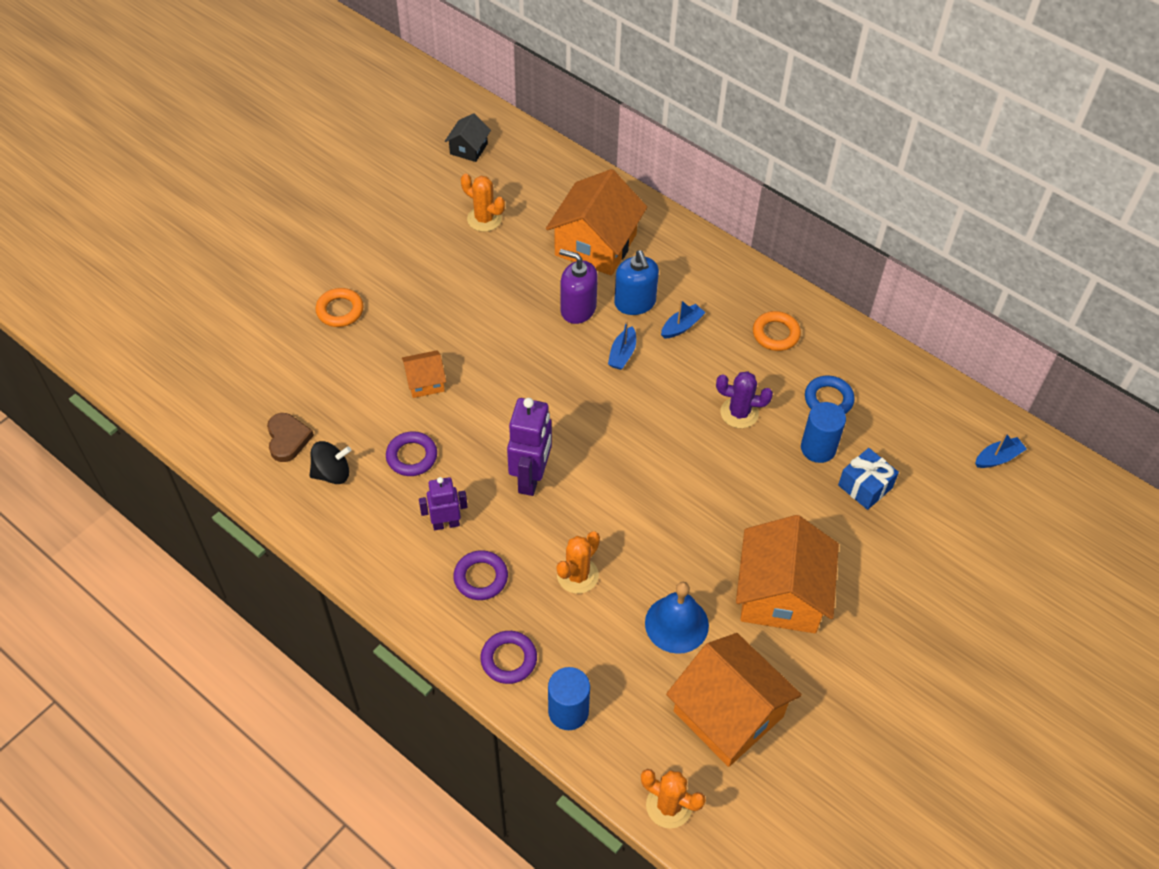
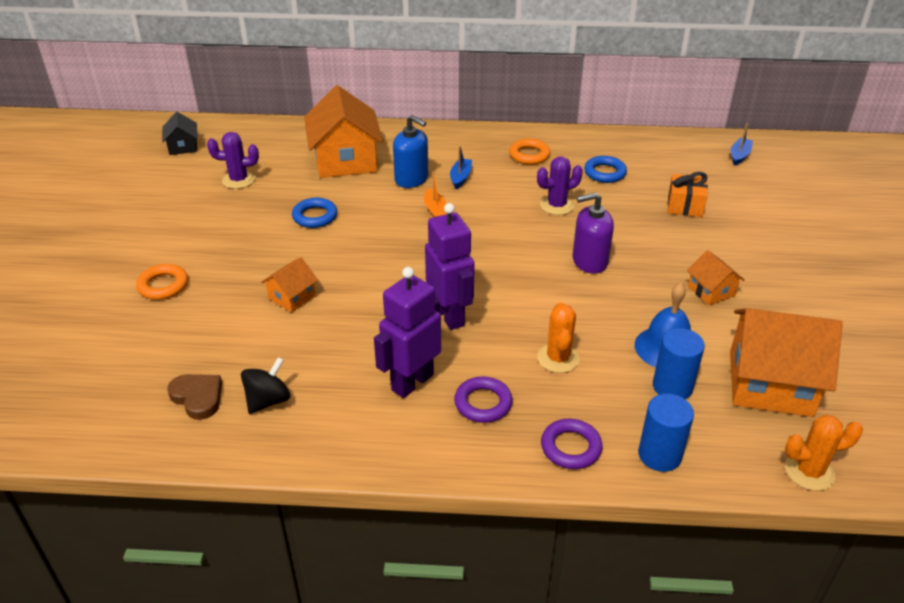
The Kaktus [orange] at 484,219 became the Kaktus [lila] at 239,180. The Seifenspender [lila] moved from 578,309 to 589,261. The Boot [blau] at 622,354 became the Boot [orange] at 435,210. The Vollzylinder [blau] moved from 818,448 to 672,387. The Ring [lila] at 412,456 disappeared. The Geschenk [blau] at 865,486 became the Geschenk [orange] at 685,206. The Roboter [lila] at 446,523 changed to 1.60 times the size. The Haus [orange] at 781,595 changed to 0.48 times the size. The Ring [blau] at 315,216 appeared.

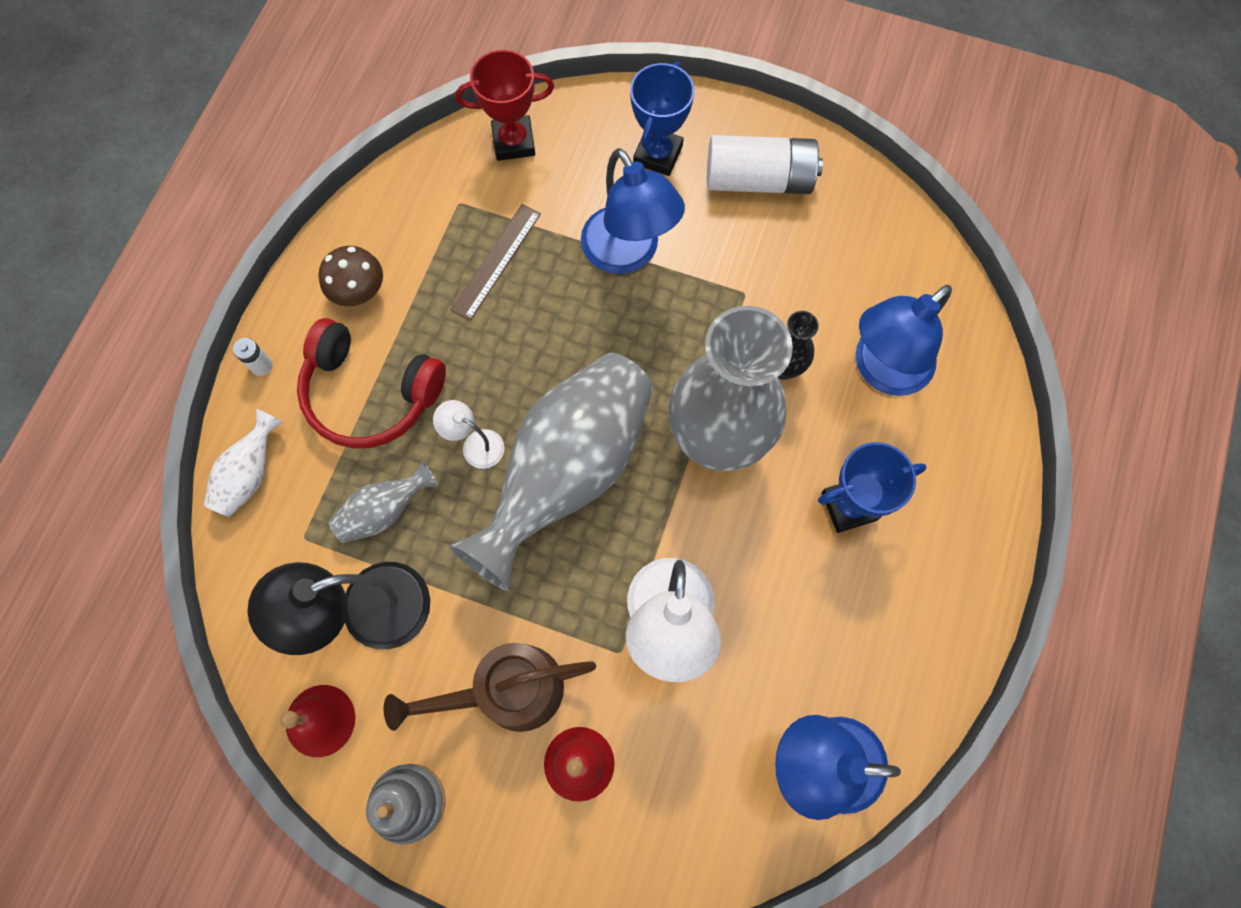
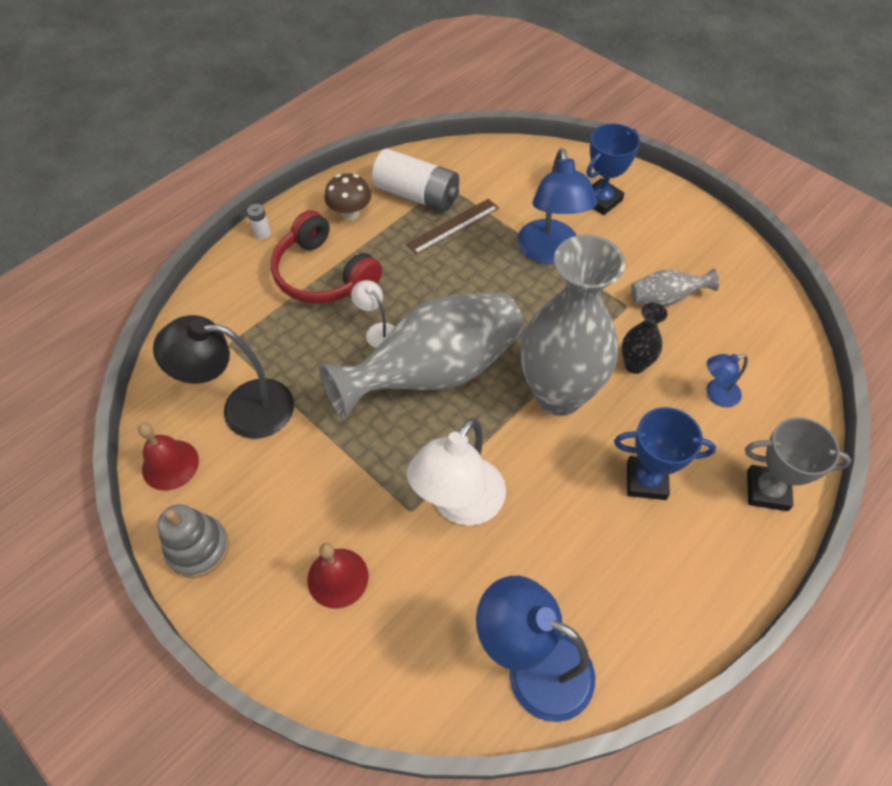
The Pokal [rot] at 514,142 disappeared. The Batterie [weiß] moved from 758,180 to 417,195. The Lampe [blau] at 882,370 changed to 0.50 times the size. The Vase [weiß] at 250,474 disappeared. The Vase [grau] moved from 384,511 to 665,298. The Gießkanne [braun] at 508,690 disappeared. The Pokal [grau] at 767,490 appeared.

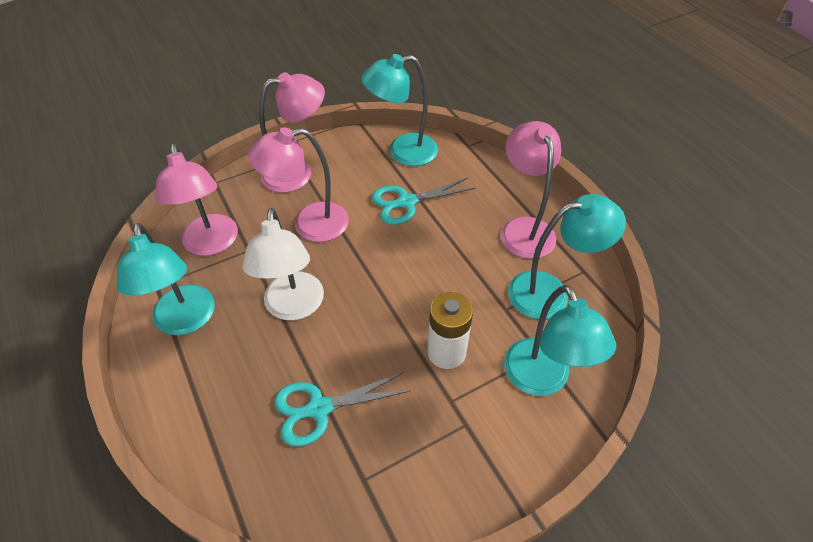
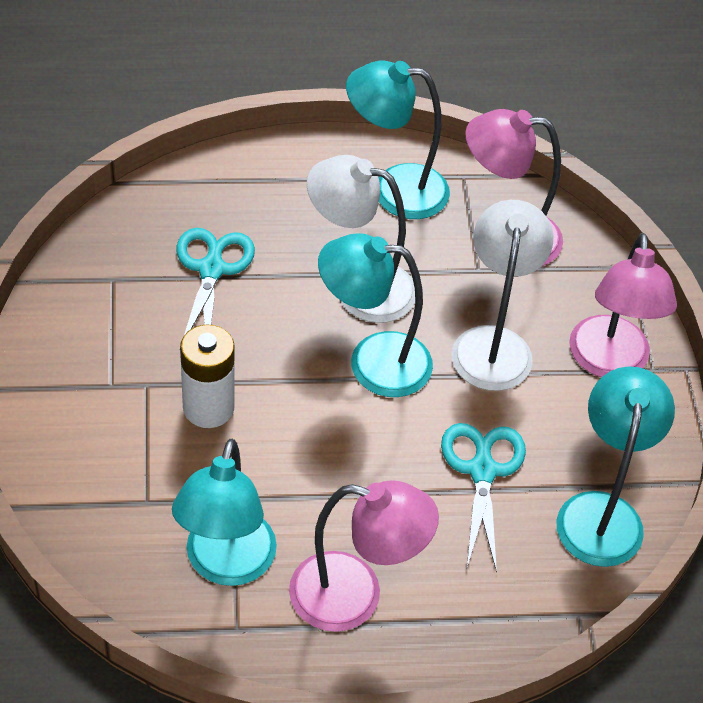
The Lampe [rosa] at 309,224 became the Lampe [weiß] at 493,344. The Lampe [türkis] moved from 542,379 to 372,362.

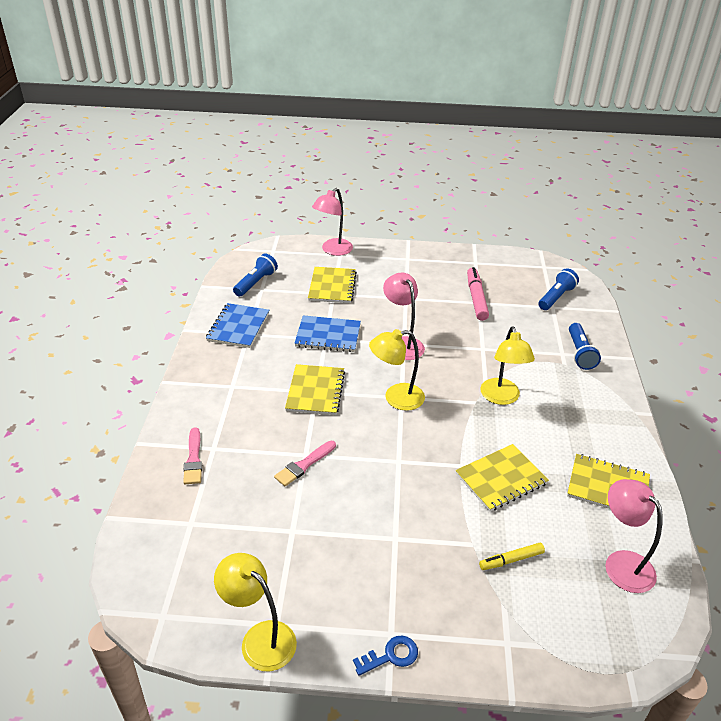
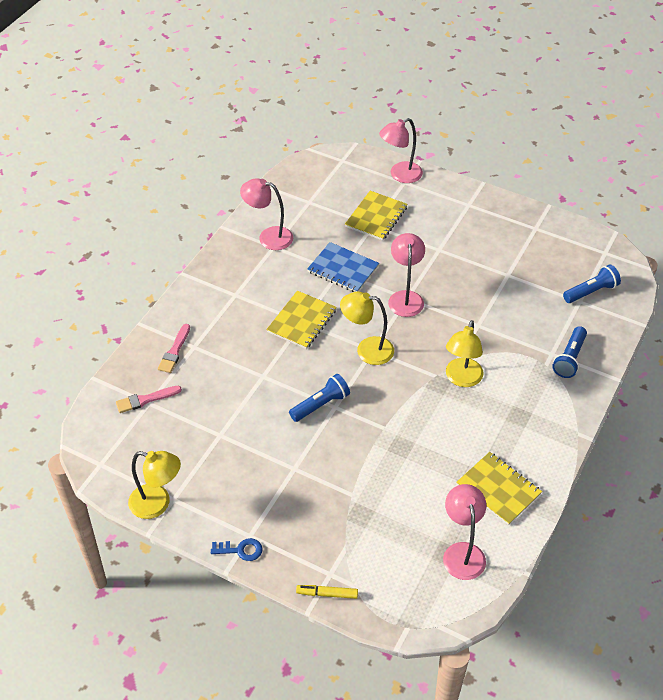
The Taschenlampe [blau] moved from 256,283 to 321,404. The Filzstift [rosa] at 476,298 disappeared. The Notizbuch [blau] at 238,327 was replaced by the Lampe [rosa] at 268,237. The Pinsel [rosa] moved from 304,465 to 145,400. The Notizbuch [gelb] at 501,479 disappeared. The Filzstift [gelb] moved from 511,560 to 327,594. The Lampe [gelb] at 260,638 turned 135 degrees clockwise.

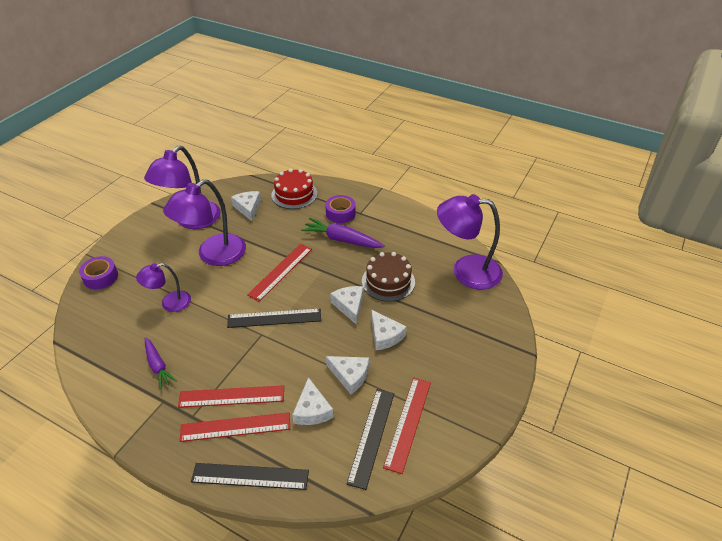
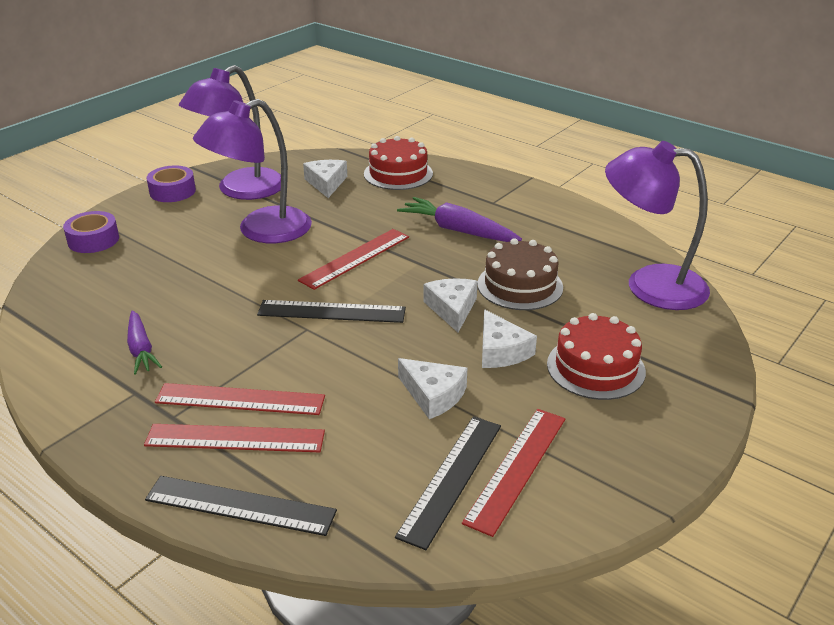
The Klebeband [lila] moved from 340,213 to 172,191. The Lampe [lila] at 169,303 disappeared. The Käse [weiß] at 312,410 disappeared. The Kuchen [rot] at 595,367 appeared.

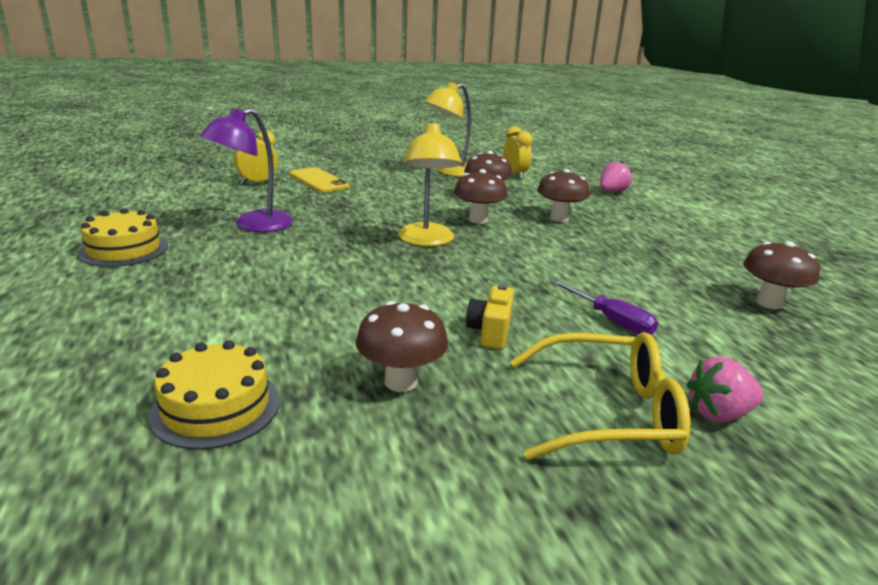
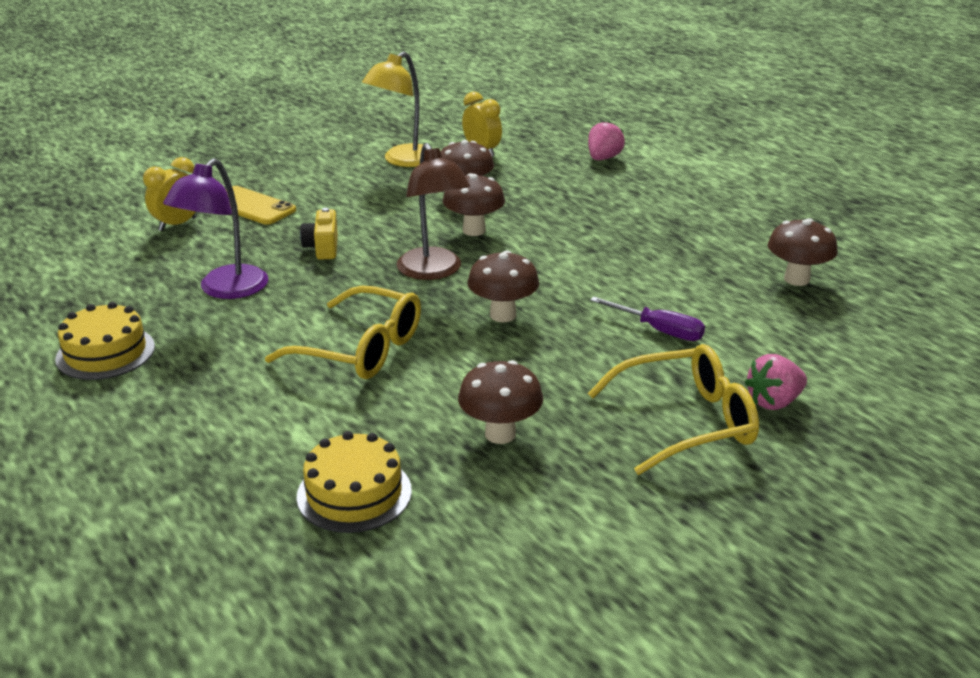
The Lampe [gelb] at 426,241 became the Lampe [braun] at 433,271. The Pilz [braun] moved from 559,218 to 503,315. The Kamera [gelb] moved from 490,332 to 322,248. The Brille [gelb] at 361,349 appeared.

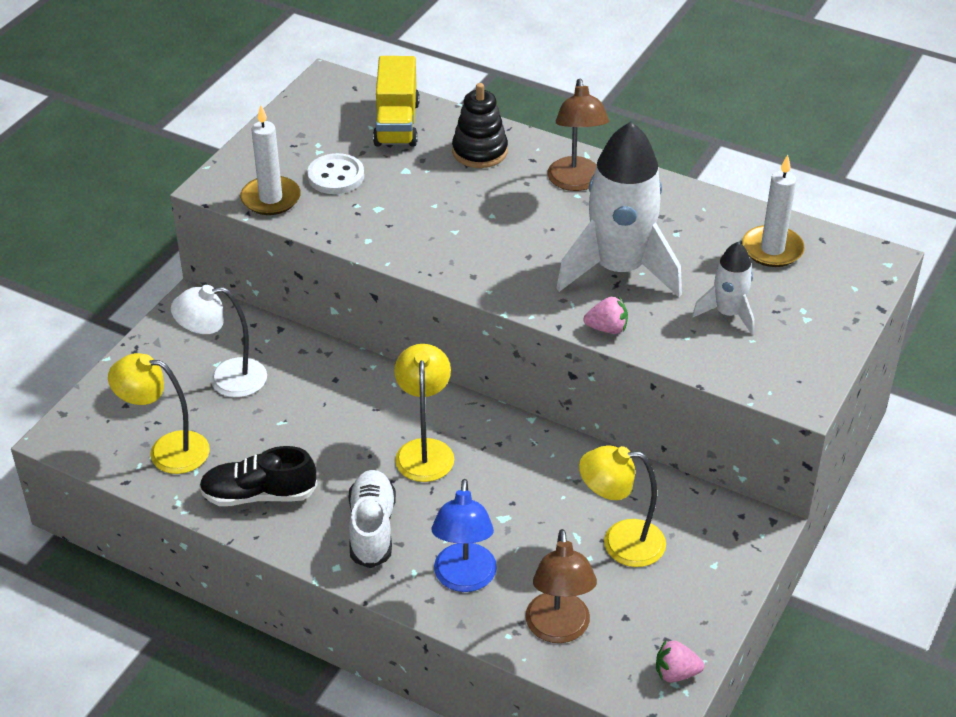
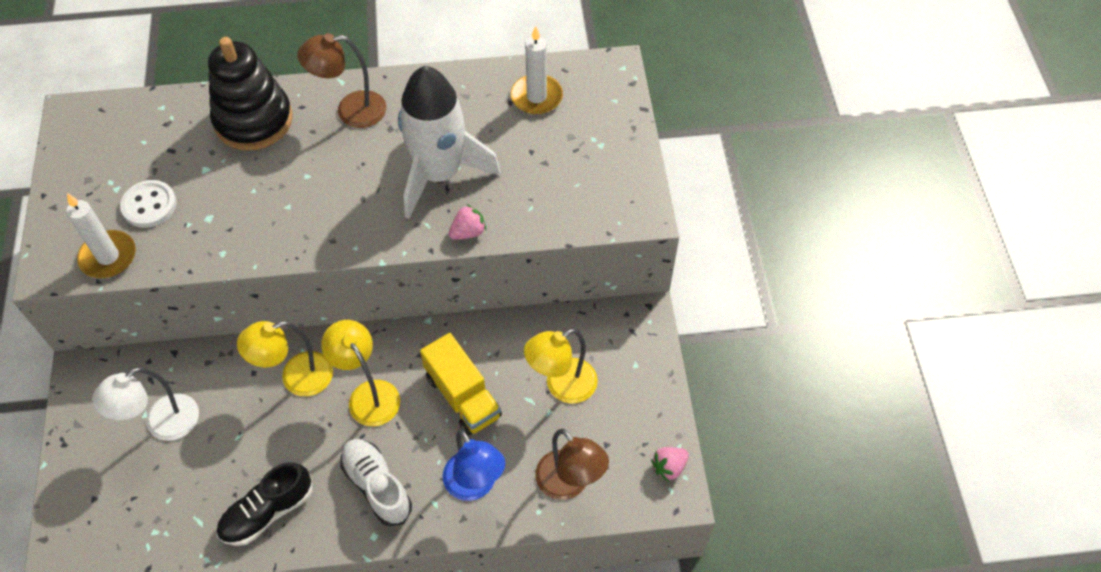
The Lastwagen [gelb] moved from 397,124 to 463,396. The Lampe [braun] at 576,182 turned 120 degrees clockwise. The Stapelspielzeug [schwarz] at 480,151 changed to 1.54 times the size. The Rakete [weiß] at 728,314 disappeared. The Lampe [gelb] moved from 167,450 to 296,378.

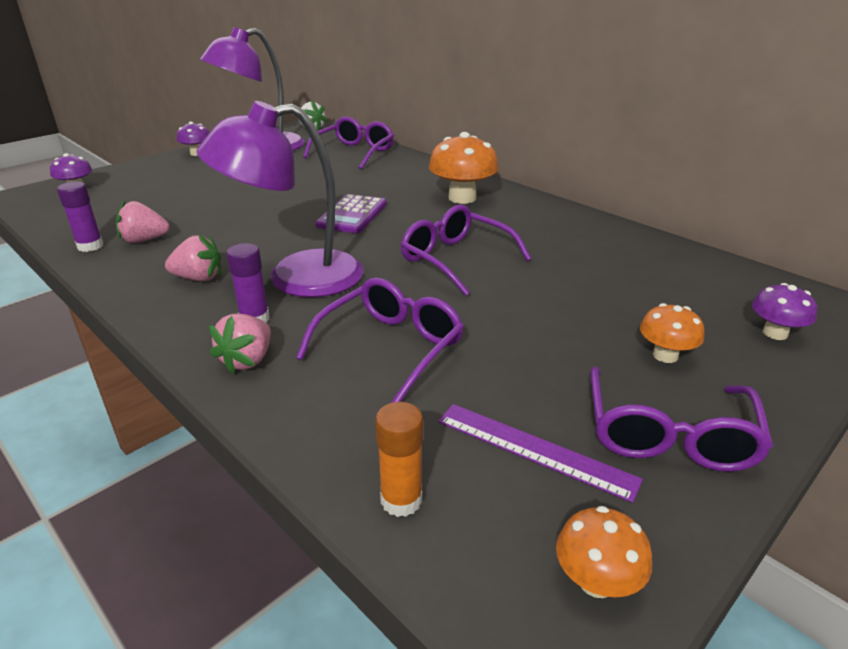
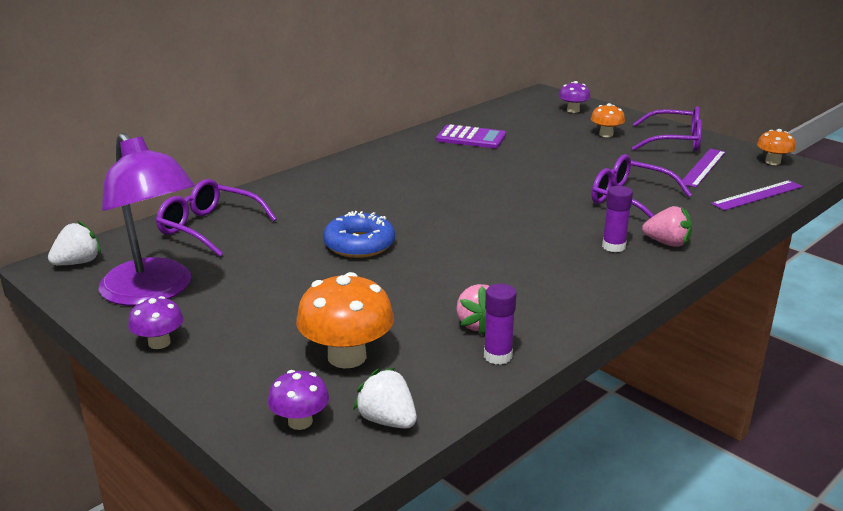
The Lampe [lila] at 296,277 disappeared. The Pilz [orange] moved from 462,198 to 347,357. The Taschenrechner [lila] moved from 352,215 to 471,138. The Brille [lila] at 455,259 disappeared. The Erdbeere [rosa] at 199,278 disappeared. The Klebestift [orange] at 401,500 was replaced by the Lineal [lila] at 757,195. The Donut [blau] at 359,244 appeared. The Erdbeere [weiß] at 387,420 appeared.

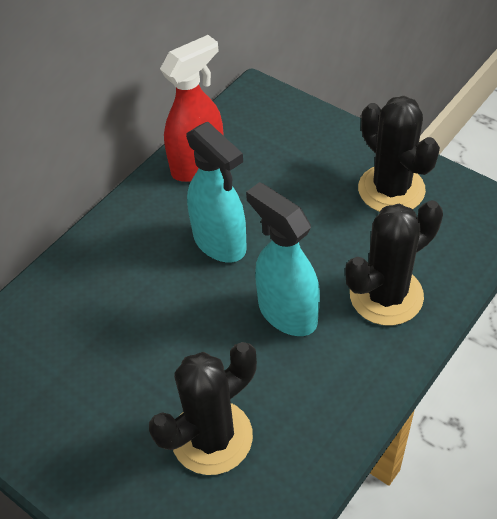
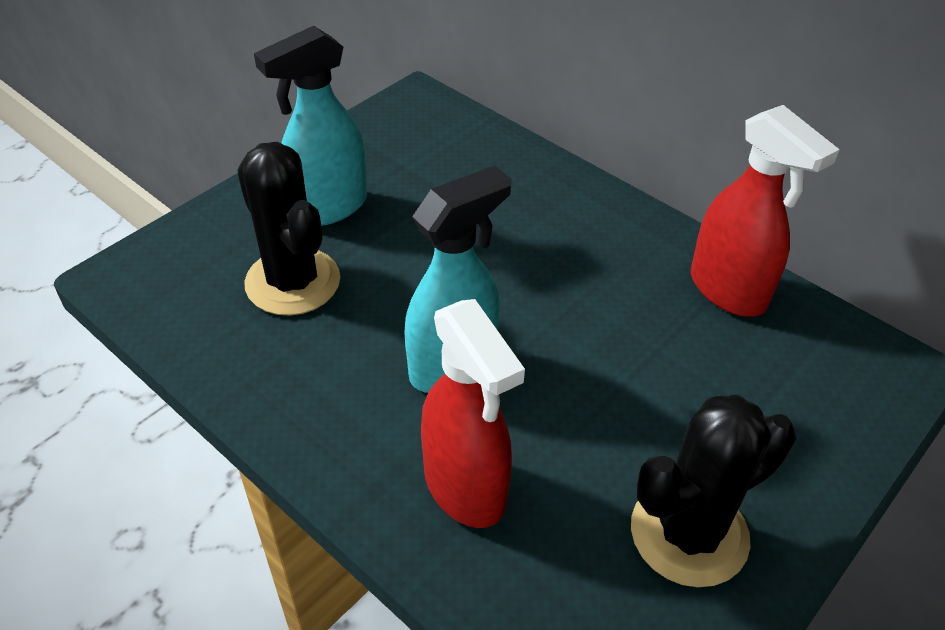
The Sprühflasche [türkis] moved from 220,243 to 328,207. The Kaktus [schwarz] at 386,295 was replaced by the Sprühflasche [rot] at 465,487.

